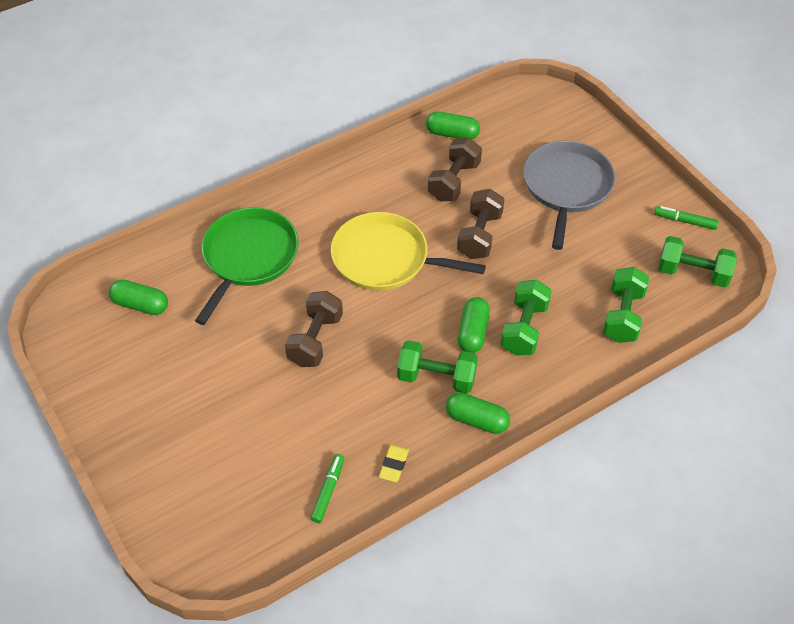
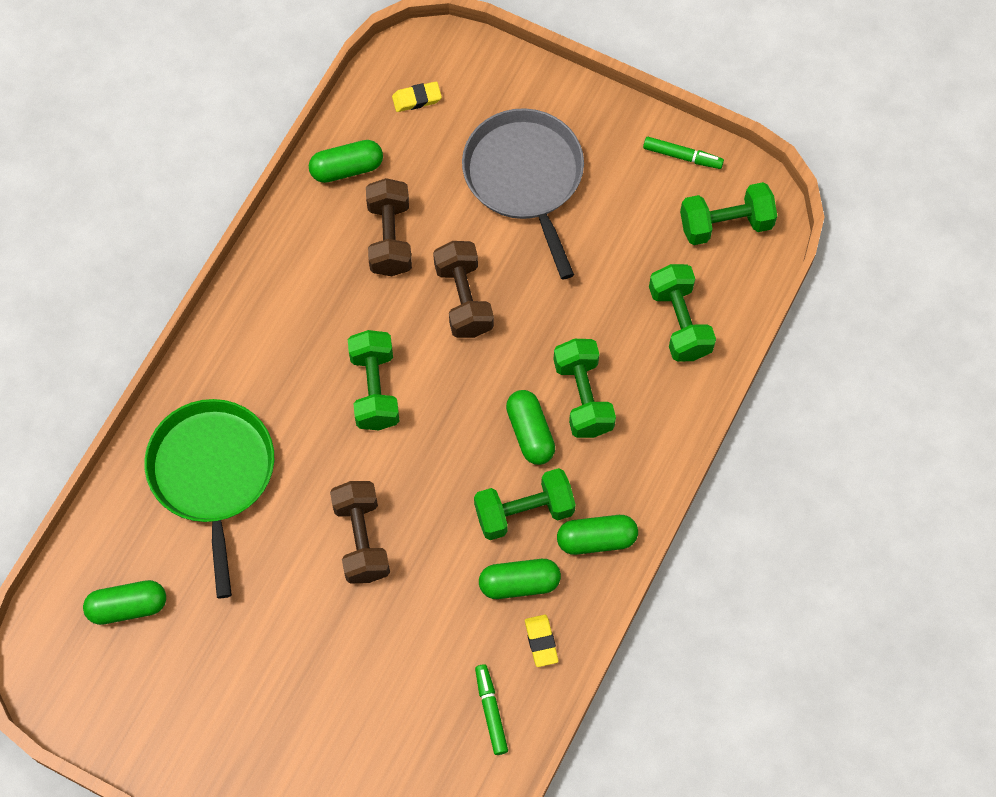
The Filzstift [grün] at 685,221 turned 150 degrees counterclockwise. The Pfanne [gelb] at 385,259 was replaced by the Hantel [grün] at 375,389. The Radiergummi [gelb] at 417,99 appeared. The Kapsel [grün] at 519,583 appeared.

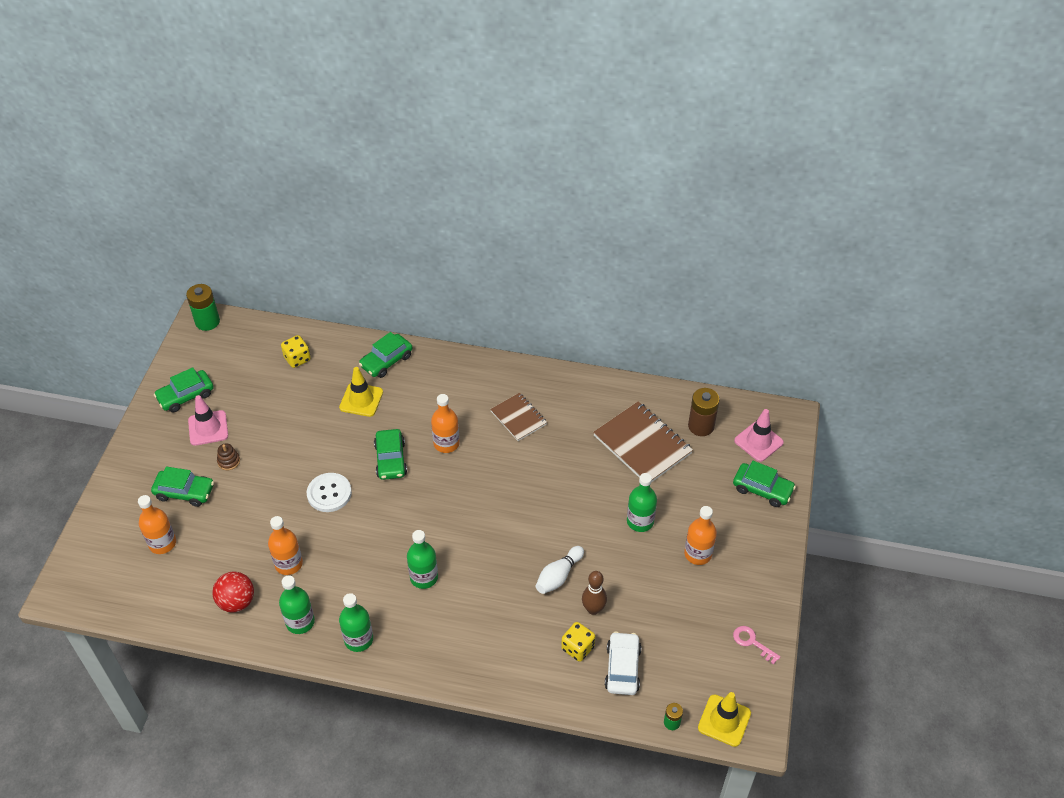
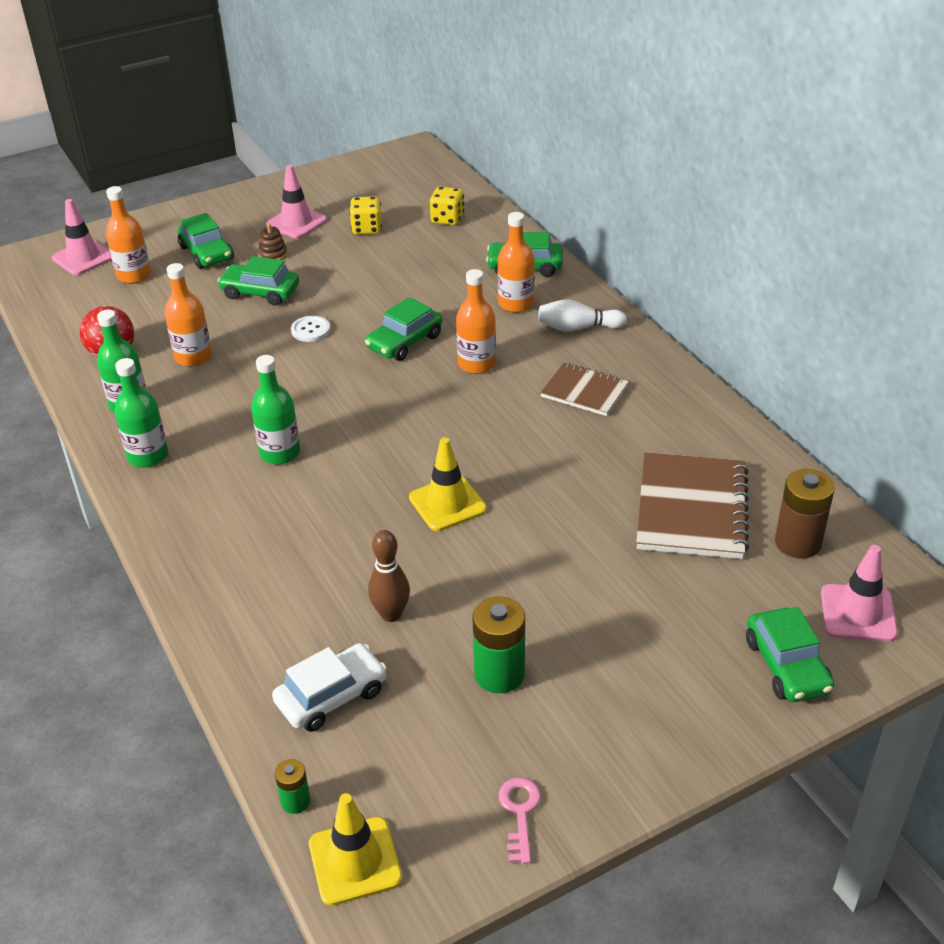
The Batterie [grün] moved from 207,322 to 499,674. The Auto [grün] moved from 186,396 to 260,292. The Leitkegel [gelb] moved from 361,400 to 447,503. The Notizbuch [braun] at 518,418 turned 75 degrees counterclockwise. The Knopf [weiß] at 329,493 changed to 0.65 times the size. The Flasche [grün] at 640,521 disappeared. The Flasche [orange] moved from 698,554 to 516,304. The Bowlingkegel [weiß] moved from 558,576 to 578,328. The Spielwürfel [gelb] moved from 577,648 to 367,229. The Leitkegel [rosa] at 83,258 appeared.

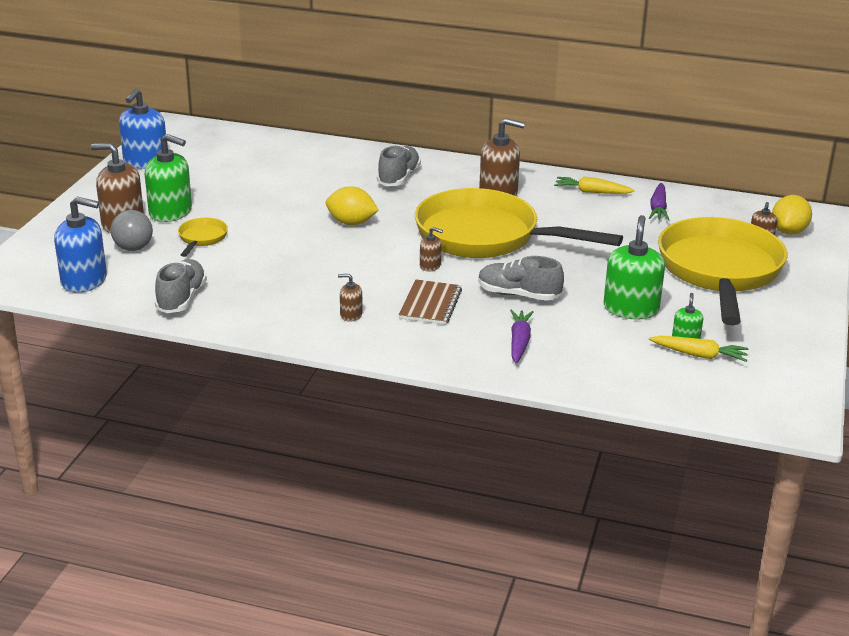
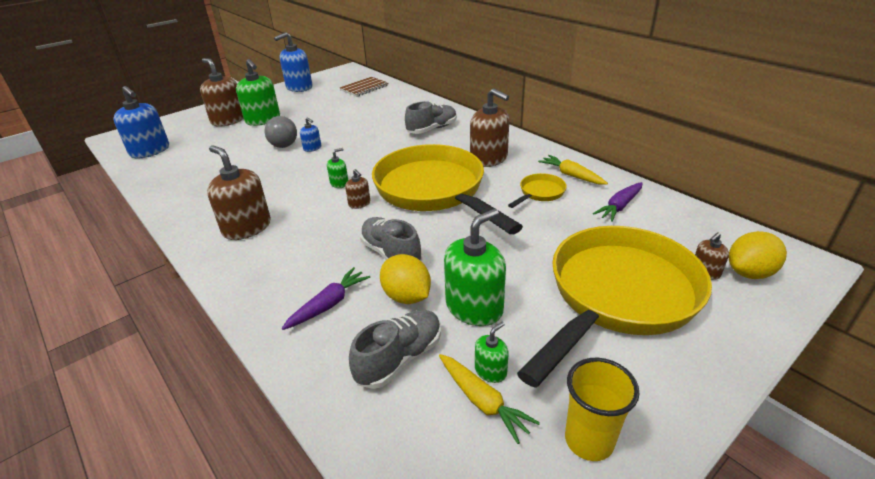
The Zitrone [gelb] moved from 351,223 to 406,296. The Ball [grau] moved from 133,248 to 284,146. The Pfanne [gelb] moved from 202,238 to 540,193. The Schuh [grau] moved from 181,299 to 399,358. The Seifenspender [braun] at 351,315 changed to 2.05 times the size. The Notizbuch [braun] moved from 430,304 to 364,88. The Seifenspender [blau] at 312,148 appeared. The Seifenspender [grün] at 339,183 appeared. The Becher [gelb] at 589,440 appeared.

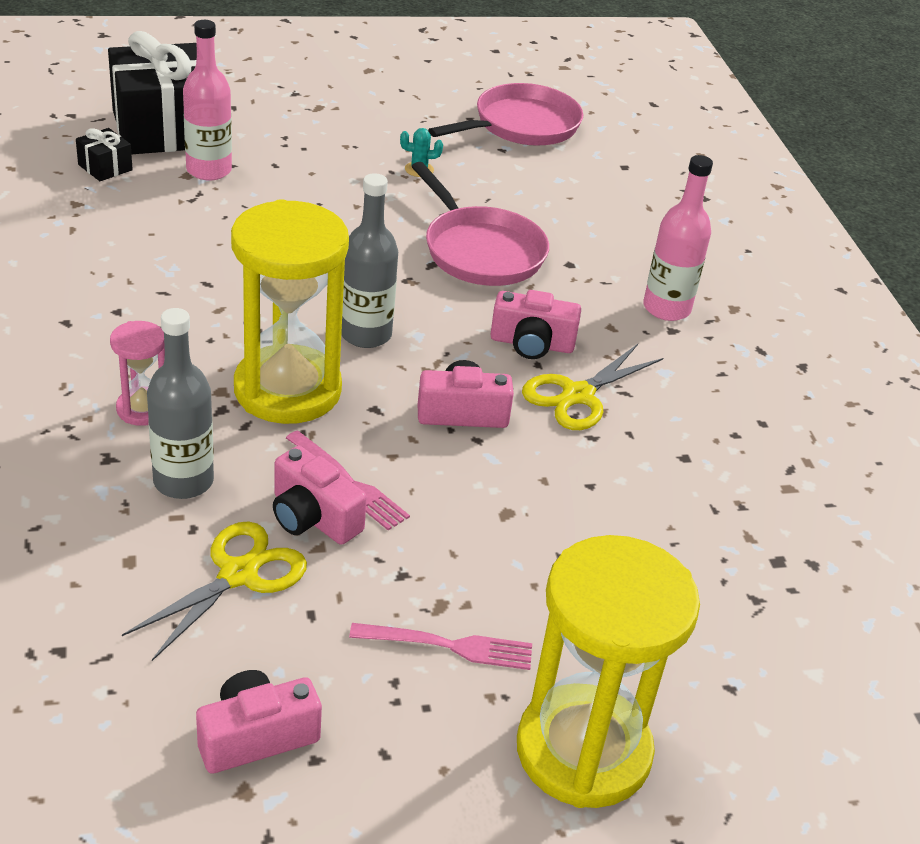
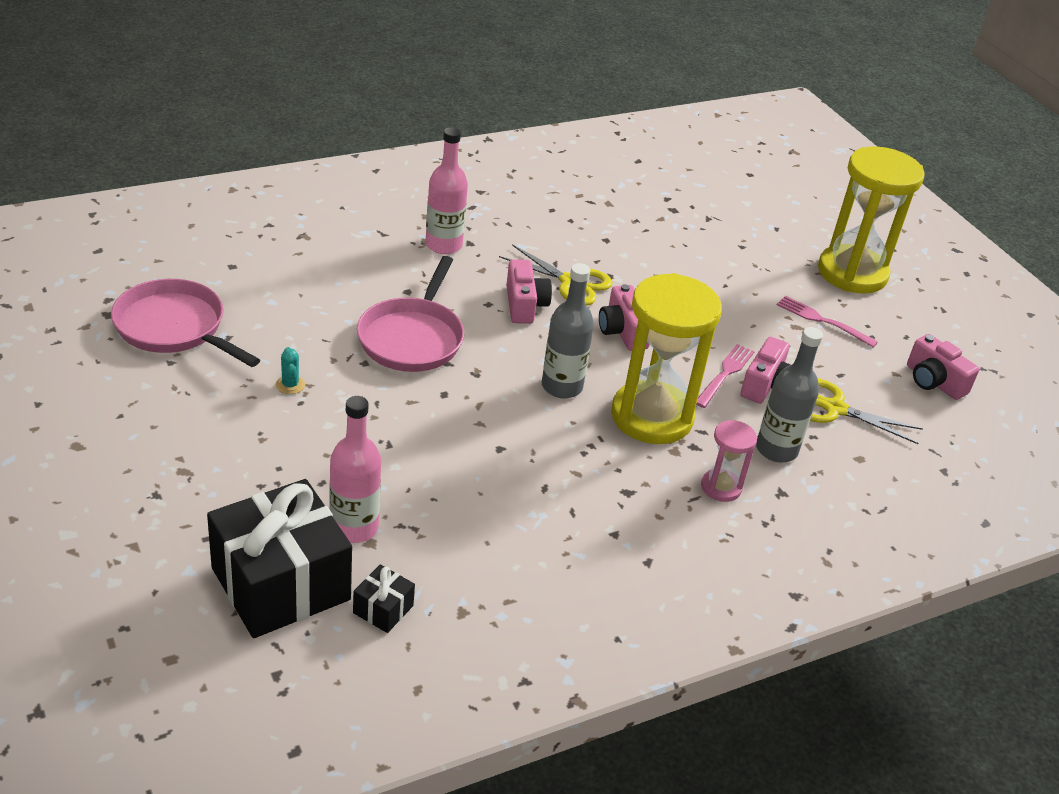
The Pfanne [rosa] at 480,251 turned 150 degrees clockwise. The Gabel [rosa] at 448,646 turned 45 degrees counterclockwise.

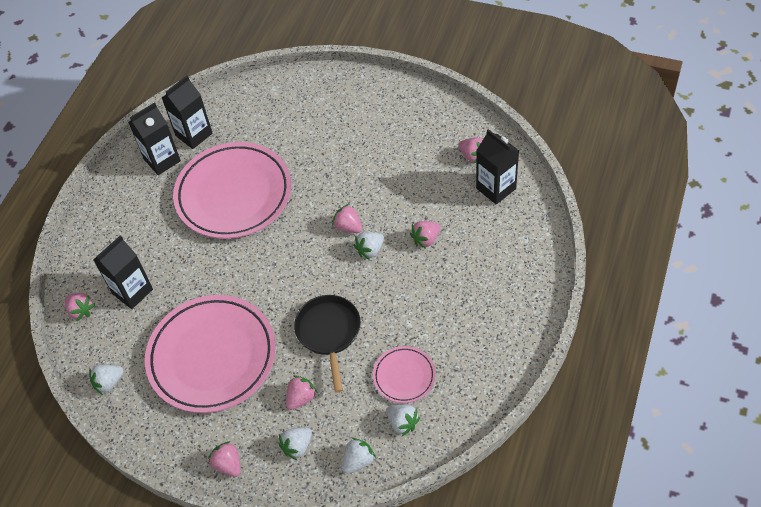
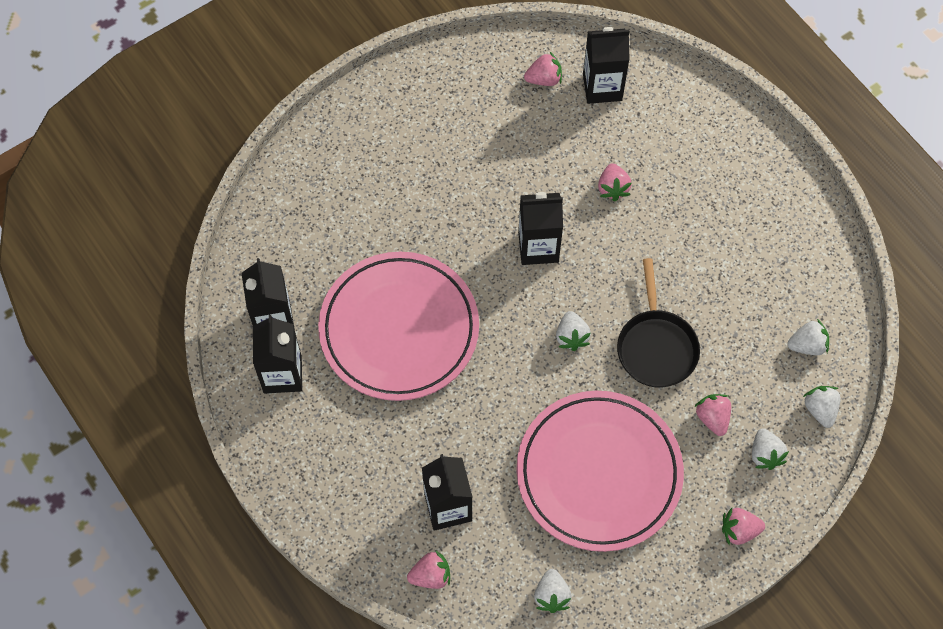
The Erdbeere [rosa] at 348,227 was replaced by the Getränkekarton [schwarz] at 538,247. The Erdbeere [weiß] moved from 370,250 to 571,336. The Pfanne [schwarz] at 329,333 turned 120 degrees counterclockwise. The Teller [rosa] at 404,376 disappeared.

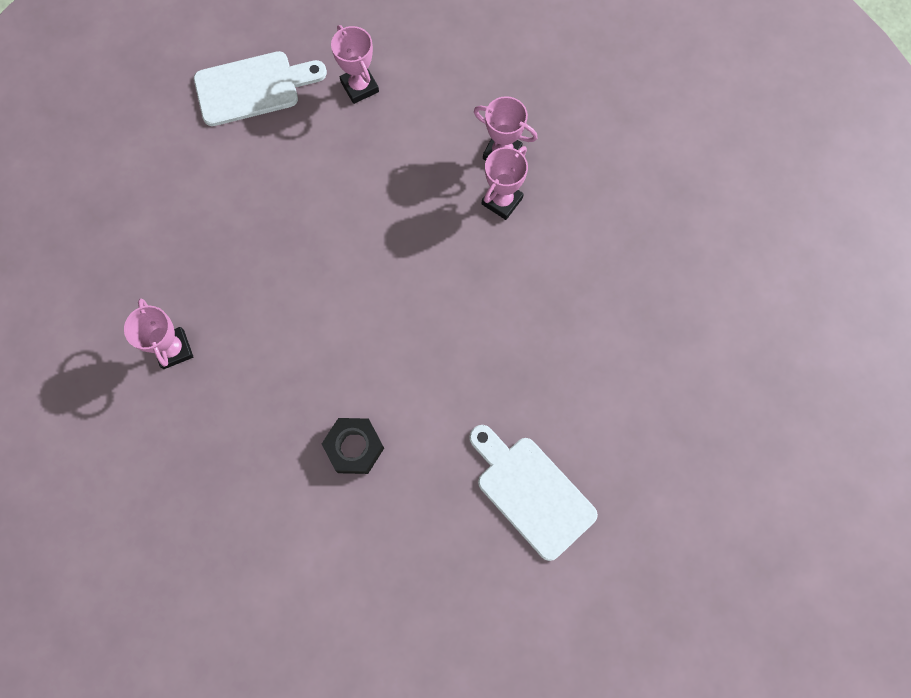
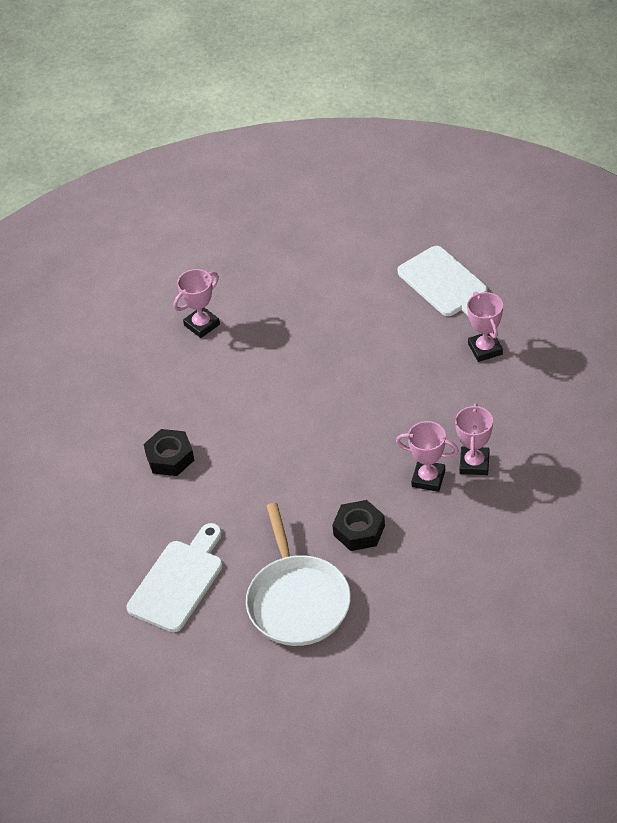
The Pokal [rosa] at 359,87 turned 60 degrees counterclockwise. The Sechskantmutter [schwarz] at 359,530 appeared. The Pfanne [weiß] at 297,601 appeared.

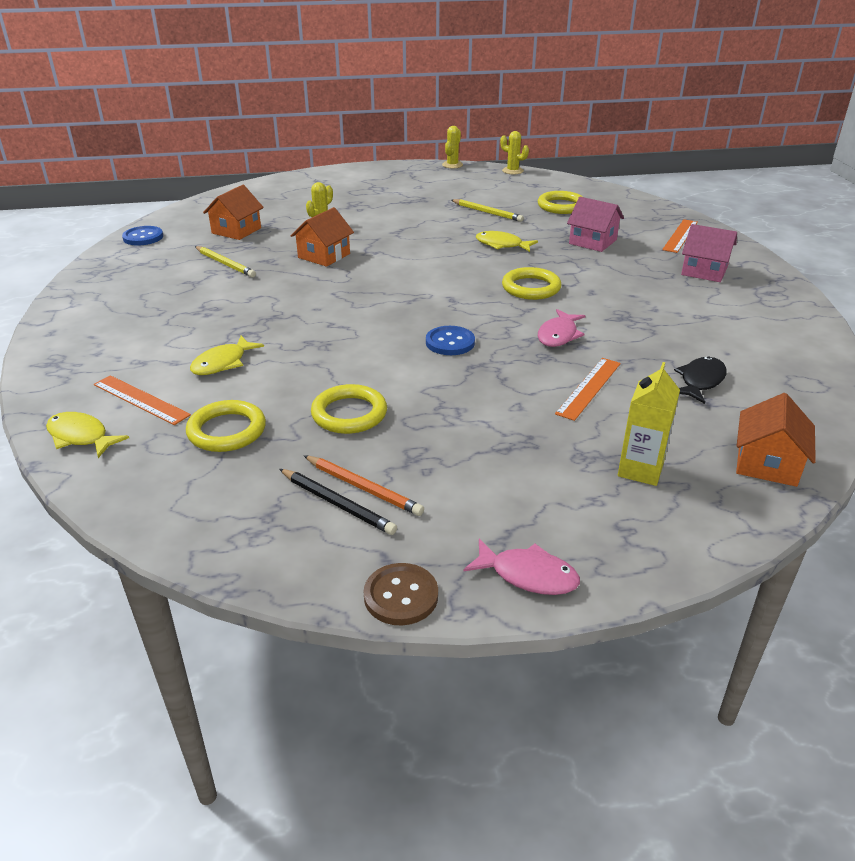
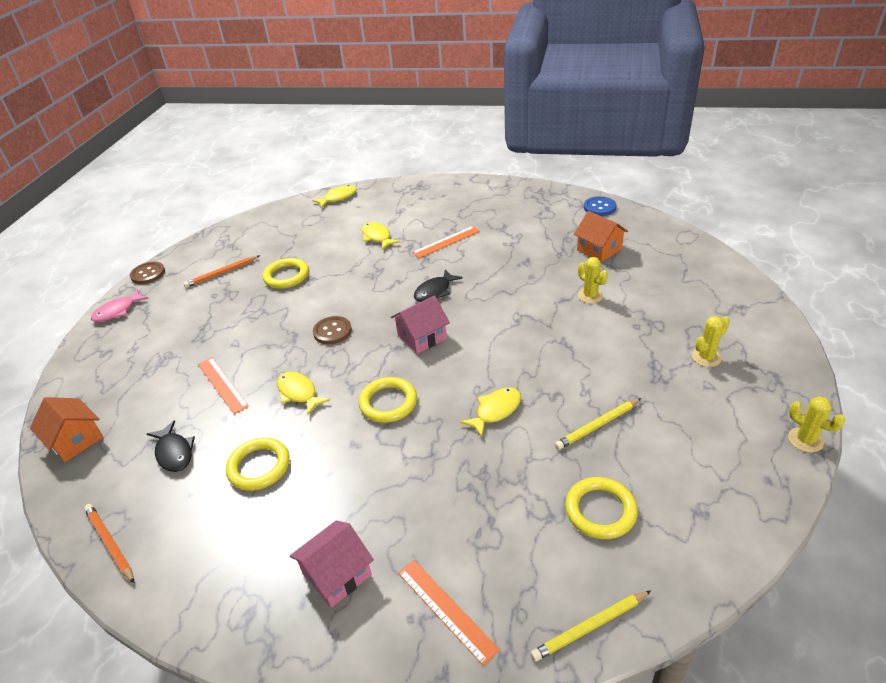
The Kaktus [gelb] moved from 512,171 to 706,357. The Haus [rosa] moved from 592,242 to 422,337. The Haus [orange] at 324,256 disappeared. The Bleistift [gelb] moved from 225,264 to 590,627. The Fisch [rosa] at 558,335 became the Fisch [gelb] at 299,393. The Knopf [blau] at 450,342 became the Knopf [braun] at 332,331. The Getränkekarton [gelb] at 640,470 disappeared. The Lineal [orange] moved from 141,399 to 446,242. The Ring [gelb] moved from 227,431 to 259,466. The Bleistift [schwarz] at 337,504 disappeared. The Fisch [schwarz] at 435,291 appeared. The Bleistift [orange] at 110,543 appeared.

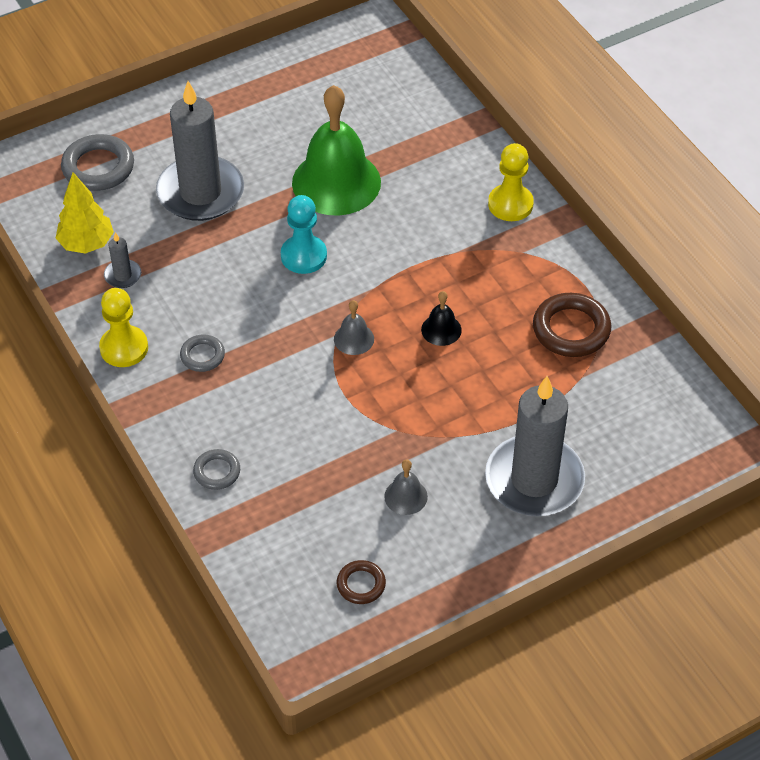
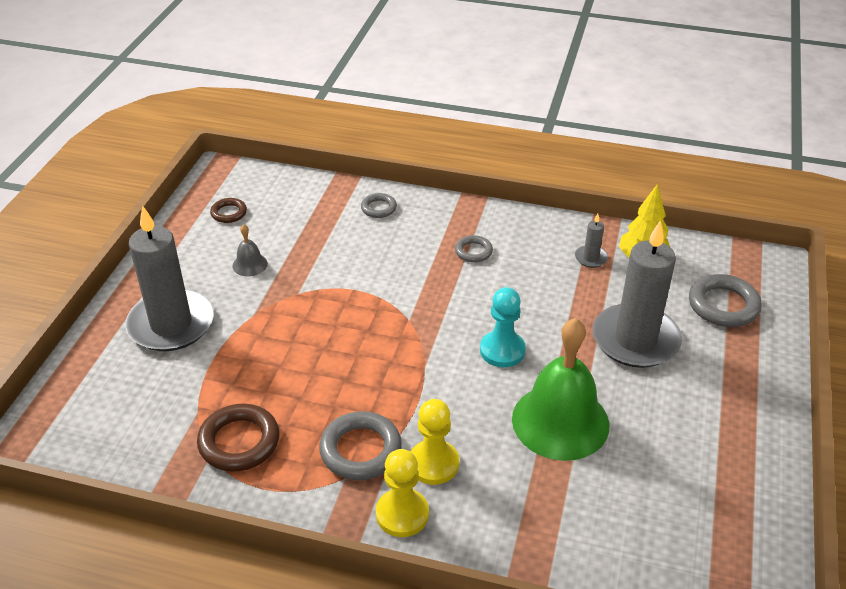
The Bauer [gelb] moved from 124,348 to 433,464. The Glocke [schwarz] at 441,330 disappeared. The Glocke [grau] at 354,339 disappeared. The Ring [grau] at 361,450 appeared.

